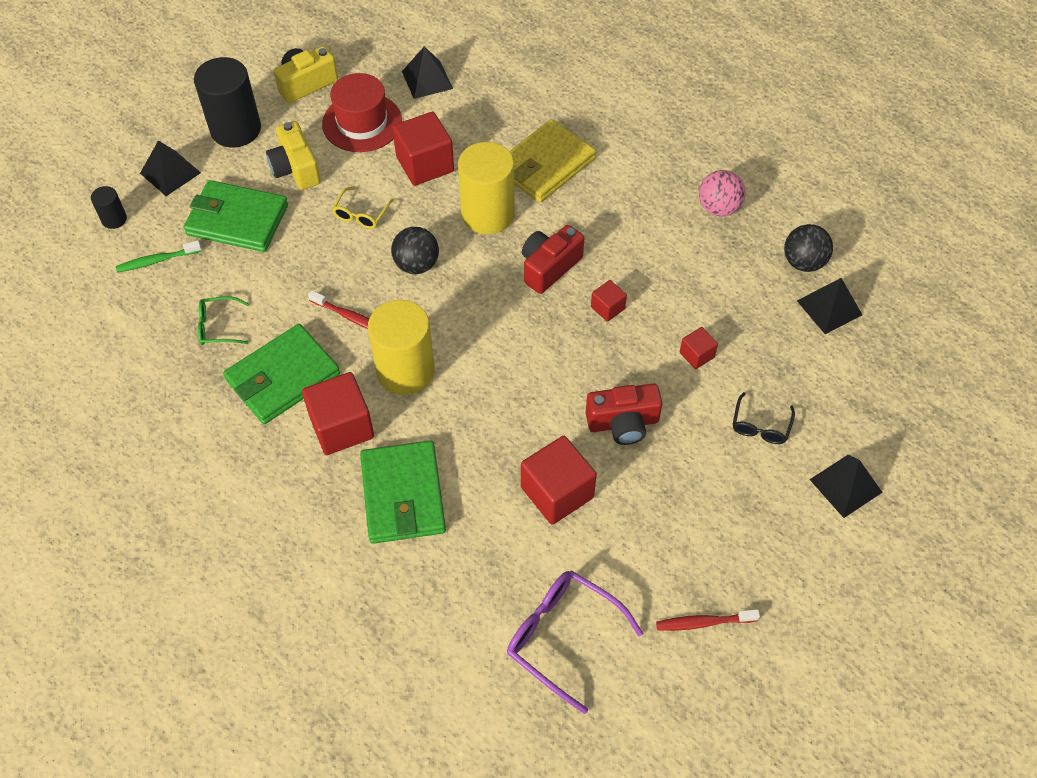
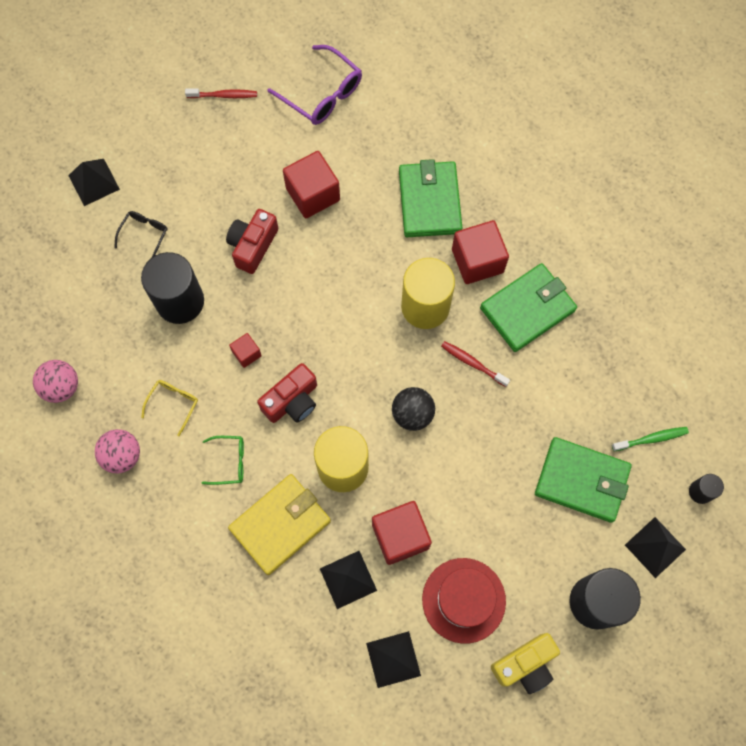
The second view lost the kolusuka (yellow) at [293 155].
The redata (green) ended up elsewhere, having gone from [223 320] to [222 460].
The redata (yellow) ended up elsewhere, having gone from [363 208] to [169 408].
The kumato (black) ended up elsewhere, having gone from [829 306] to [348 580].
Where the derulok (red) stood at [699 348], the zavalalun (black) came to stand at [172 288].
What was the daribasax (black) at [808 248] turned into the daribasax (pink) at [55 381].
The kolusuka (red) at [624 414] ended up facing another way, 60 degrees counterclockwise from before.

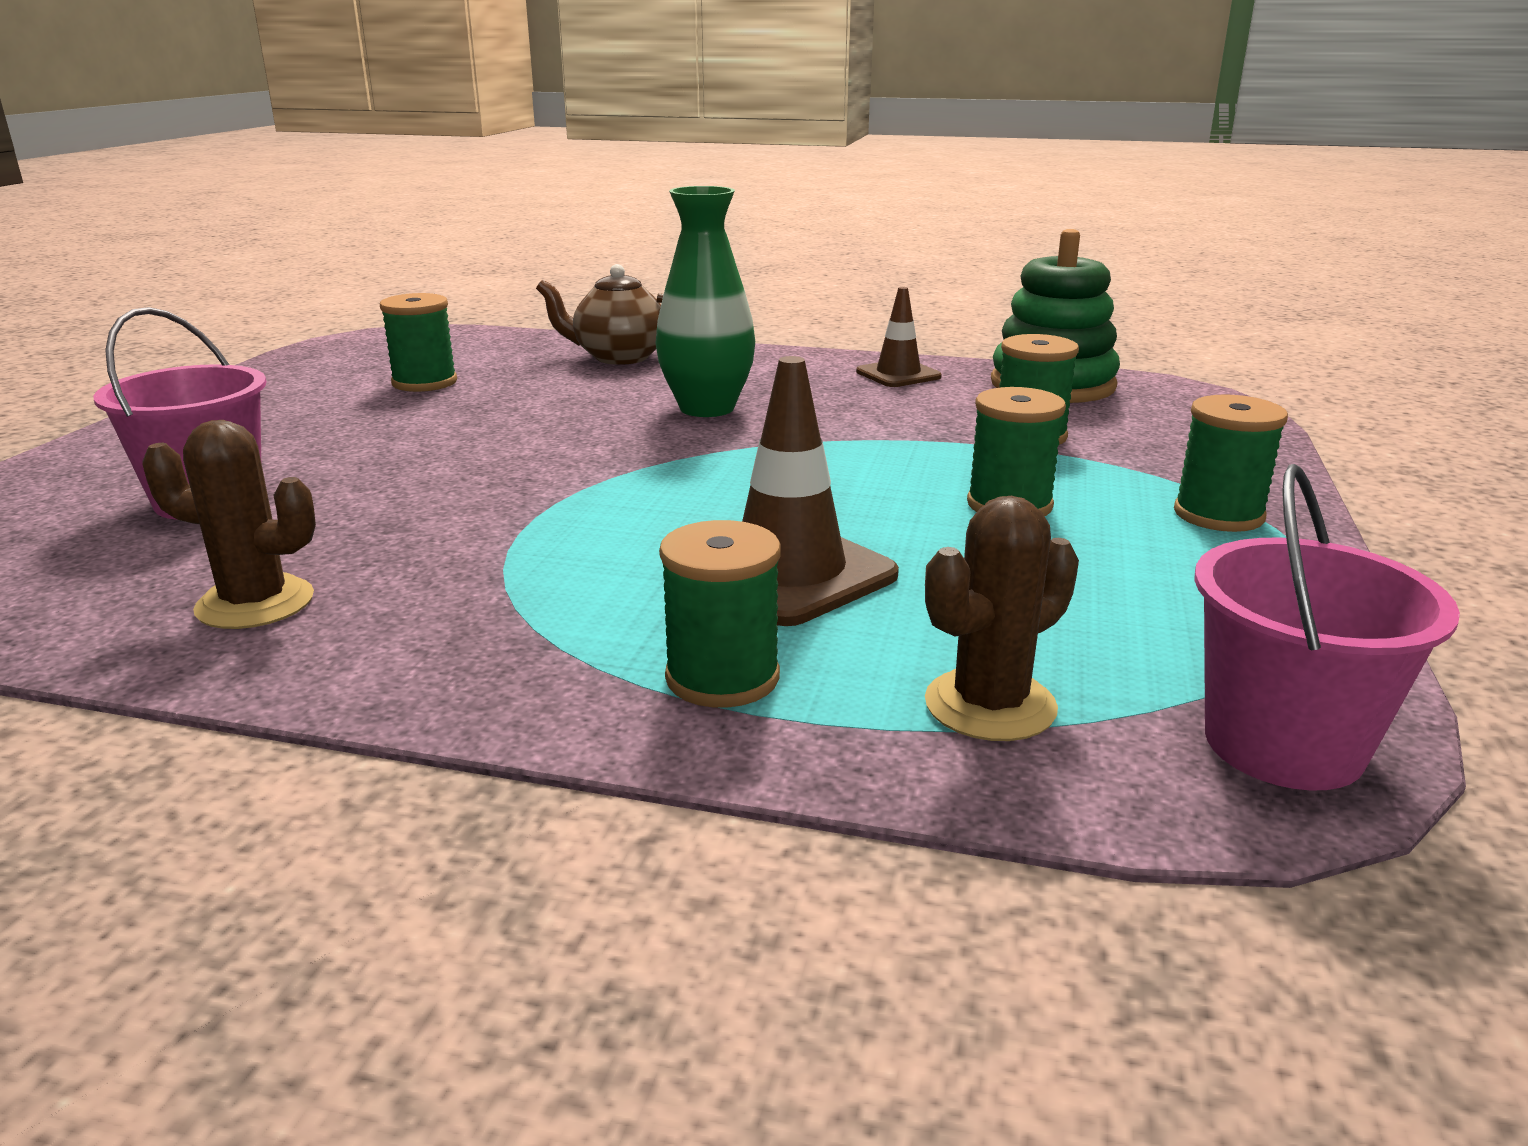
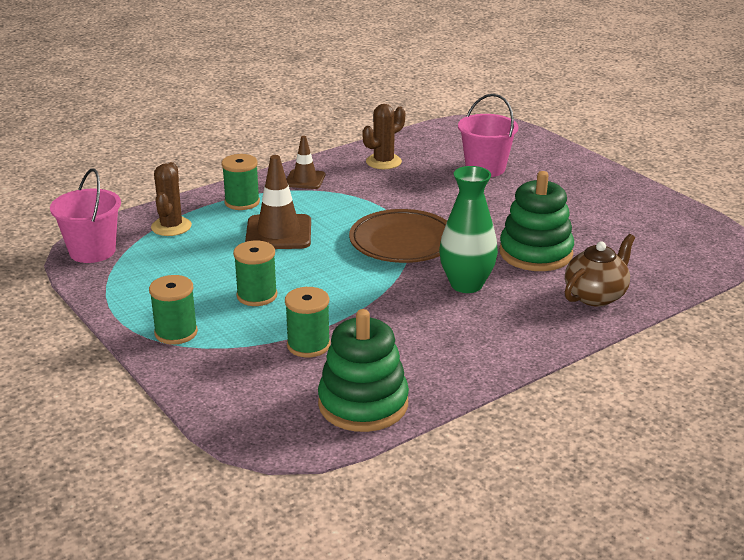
The second view lost the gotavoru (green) at [418 342].
The second view gained the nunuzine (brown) at [398 236].
The second view gained the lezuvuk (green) at [536 221].
The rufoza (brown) ended up elsewhere, having gone from [899 337] to [305 162].

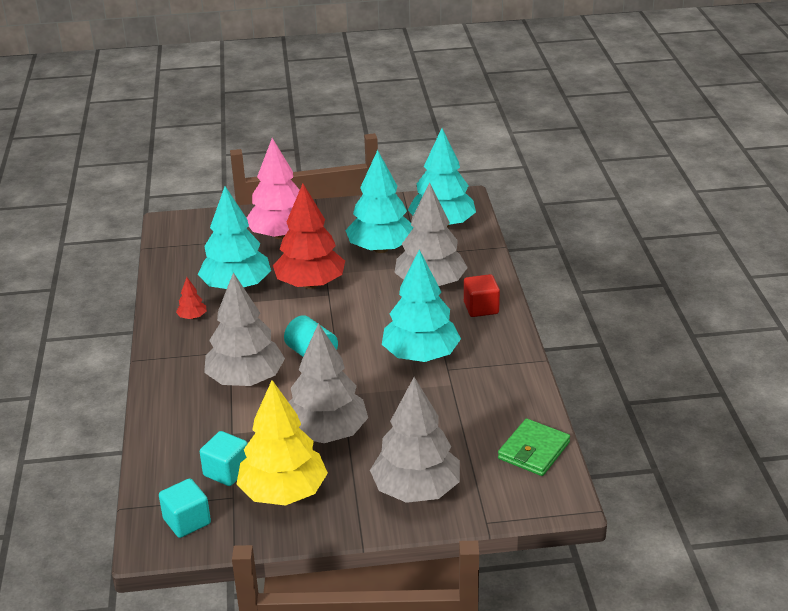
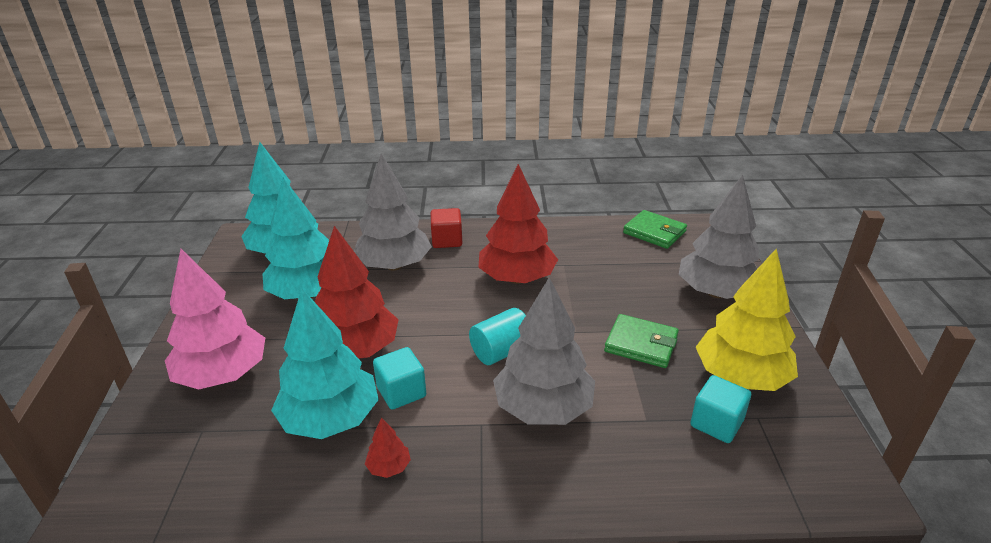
The derulok (turquoise) ended up elsewhere, having gone from [185 508] to [399 378].
Where the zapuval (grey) stood at [328 383], the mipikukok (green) came to stand at [641 341].
What was the zapuval (turquoise) at [421 306] turned into the zapuval (red) at [518 224].

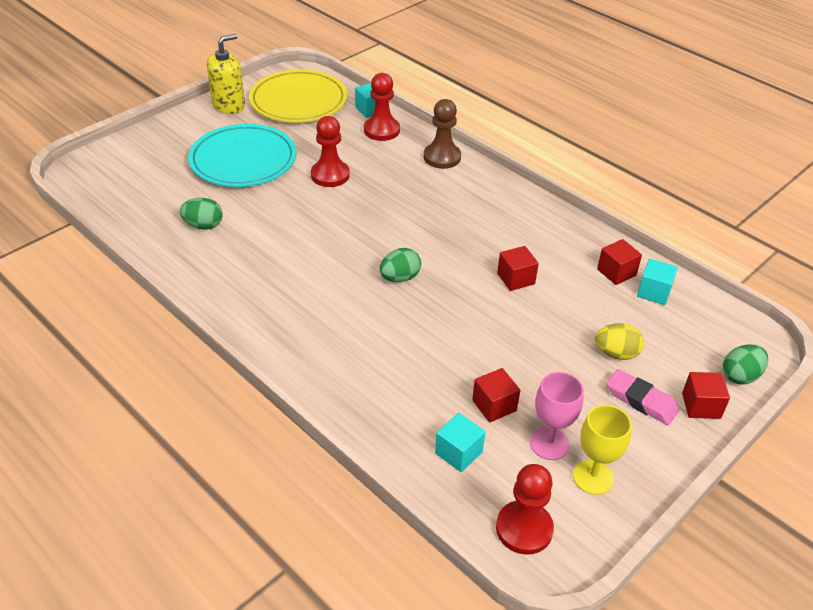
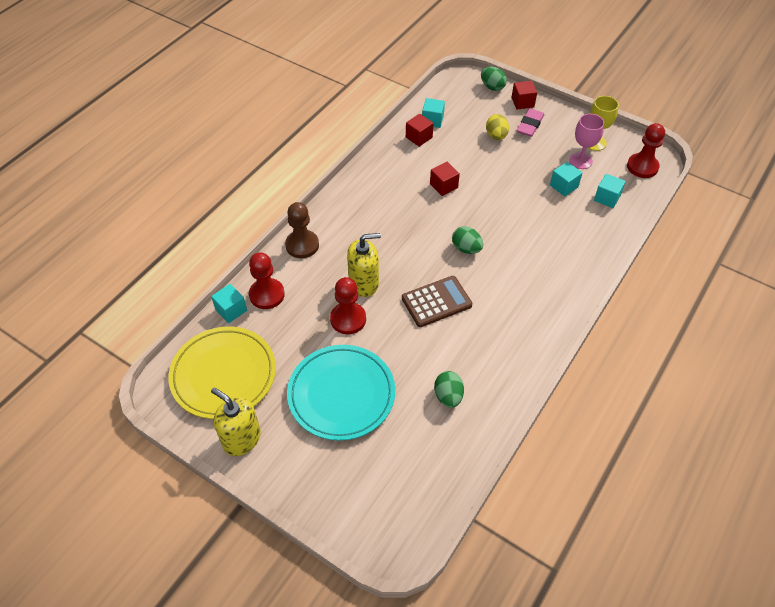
The second view gained the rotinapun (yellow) at [364 265].
The second view gained the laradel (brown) at [437 301].
What was the derulok (red) at [496 395] turned into the derulok (turquoise) at [566 179].

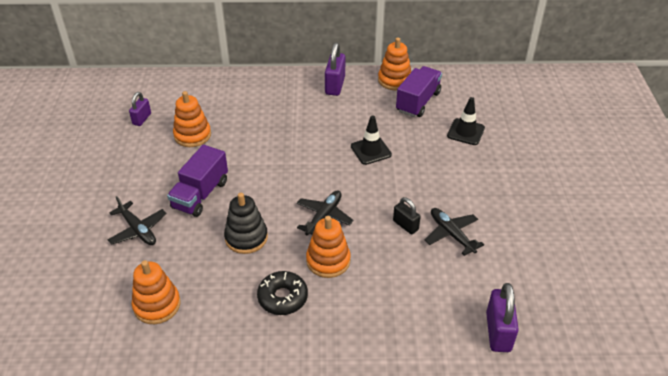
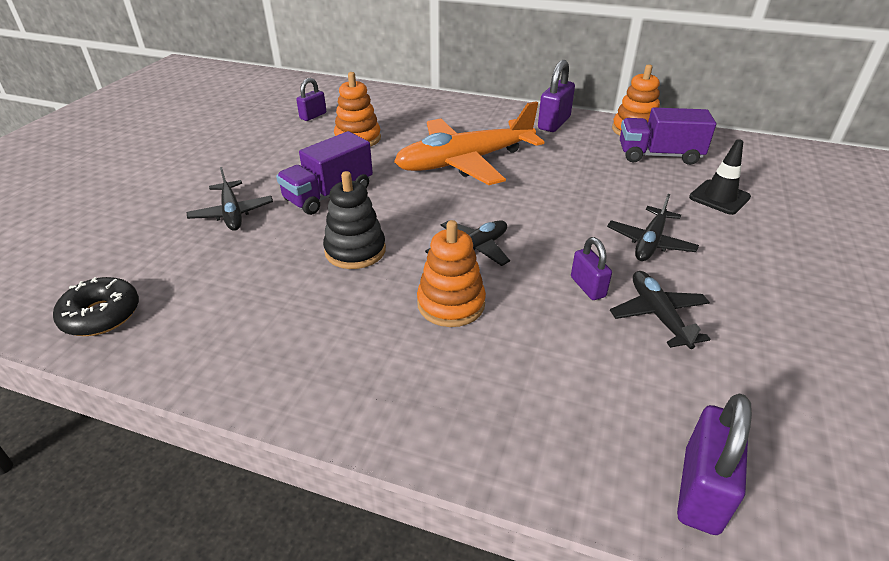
The second view lost the lezuvuk (orange) at [156 292].
The second view lost the rufoza (black) at [371 140].
The second view gained the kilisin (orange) at [469 143].
The second view gained the kilisin (black) at [653 227].
The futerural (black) ended up elsewhere, having gone from [282 293] to [96 306].
What was the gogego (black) at [406 215] turned into the gogego (purple) at [591 268].
The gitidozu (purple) at [419 91] ended up facing another way, 135 degrees counterclockwise from before.

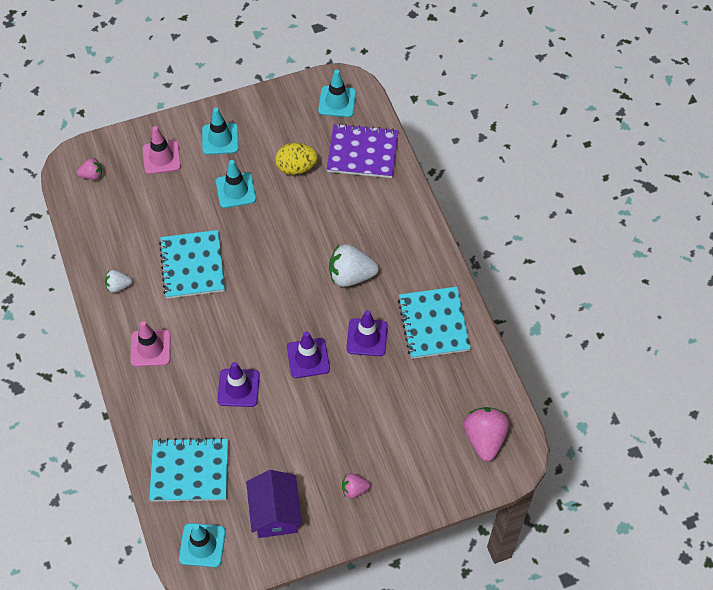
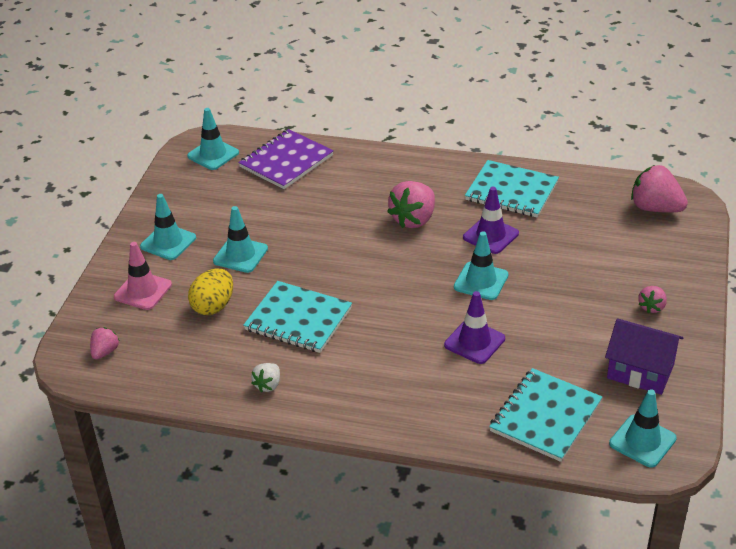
The second view lost the rufoza (pink) at [150 344].
The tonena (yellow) ended up elsewhere, having gone from [296 159] to [210 292].
What was the rufoza (purple) at [308 354] turned into the rufoza (turquoise) at [481 265].
What was the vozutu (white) at [354 265] turned into the vozutu (pink) at [411 204].

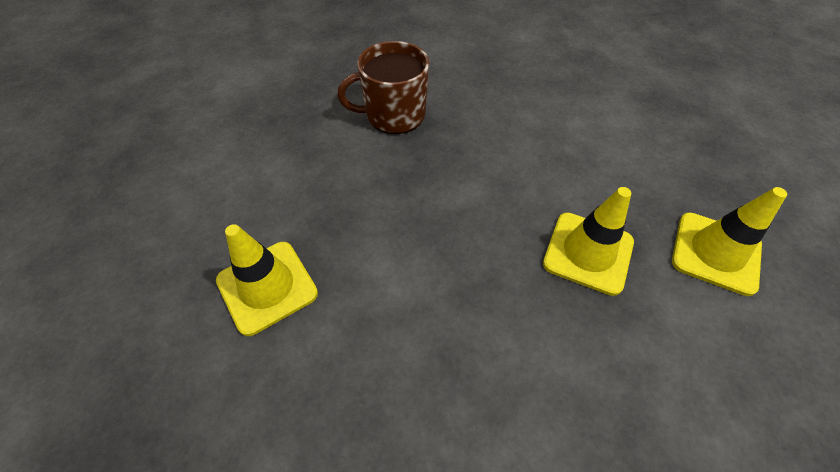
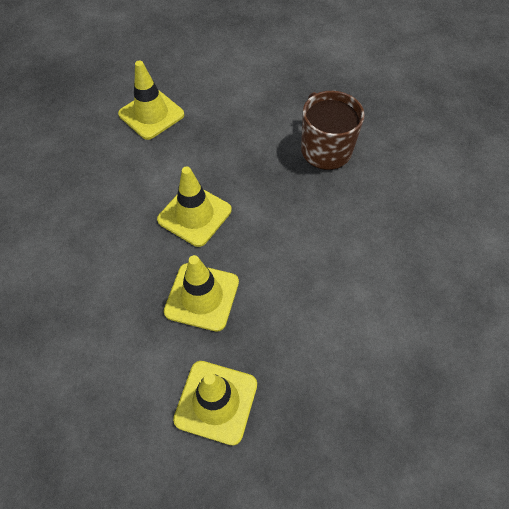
The second view gained the rufoza (yellow) at [194 207].

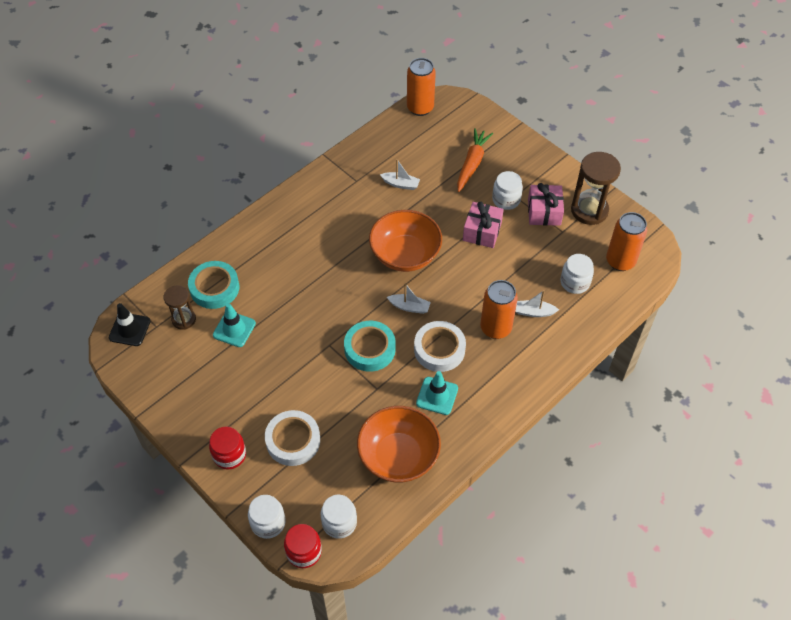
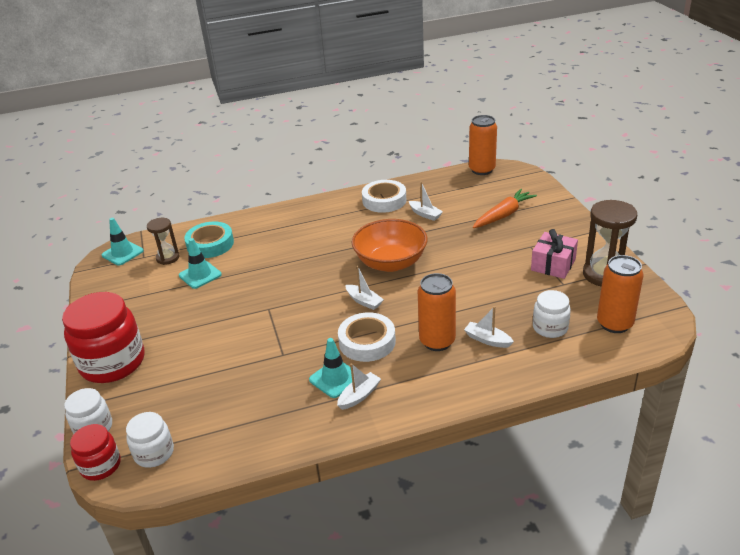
The second view lost the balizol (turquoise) at [370 346].
The second view lost the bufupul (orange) at [399 444].
The second view lost the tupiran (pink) at [483 225].
The second view lost the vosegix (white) at [507 190].
The second view gained the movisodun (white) at [359 386].
The balizol (white) ended up elsewhere, having gone from [292 438] to [384 196].
What was the rufoza (black) at [129 324] turned into the rufoza (turquoise) at [123 241].
The size of the vosegix (red) at [227 448] changed by a factor of 1.88.

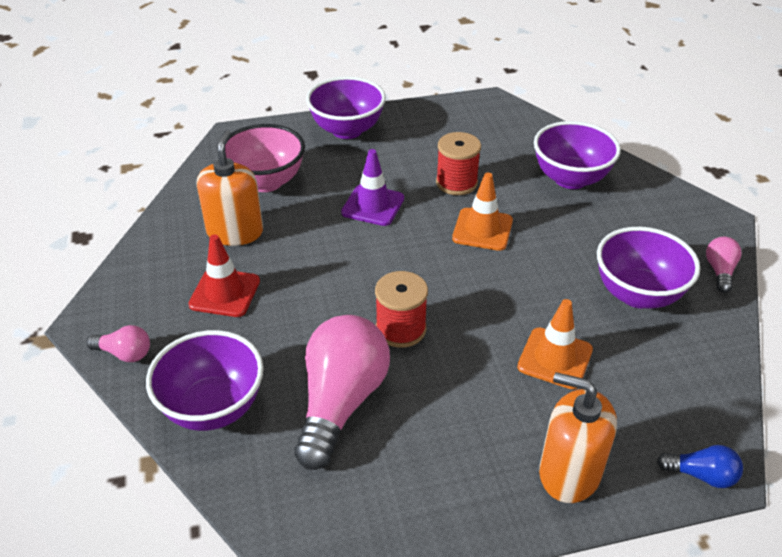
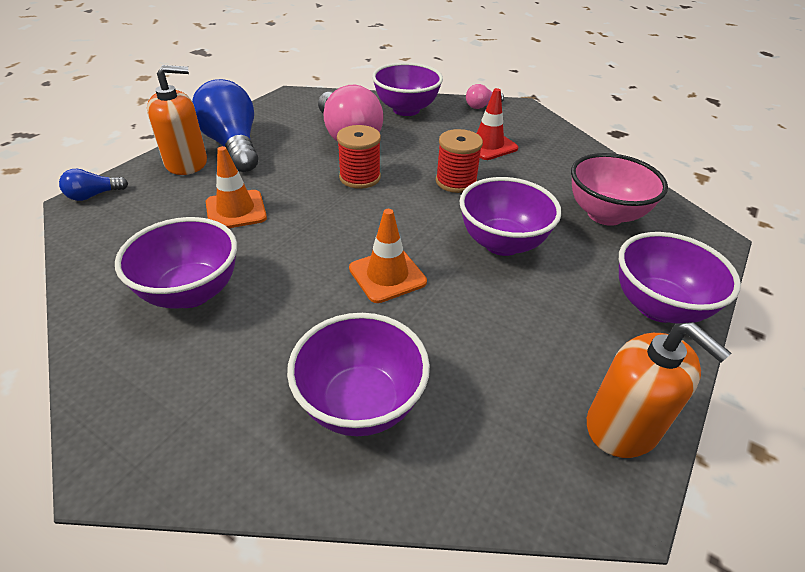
The second view lost the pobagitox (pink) at [724 265].
The second view gained the pobagitox (blue) at [225 125].
The rotinapun (orange) ended up elsewhere, having gone from [230 188] to [659 390].
The gotavoru (red) ended up elsewhere, having gone from [458 163] to [459 161].
Where the rufoza (purple) stood at [372 187], the bufupul (purple) came to stand at [510 216].

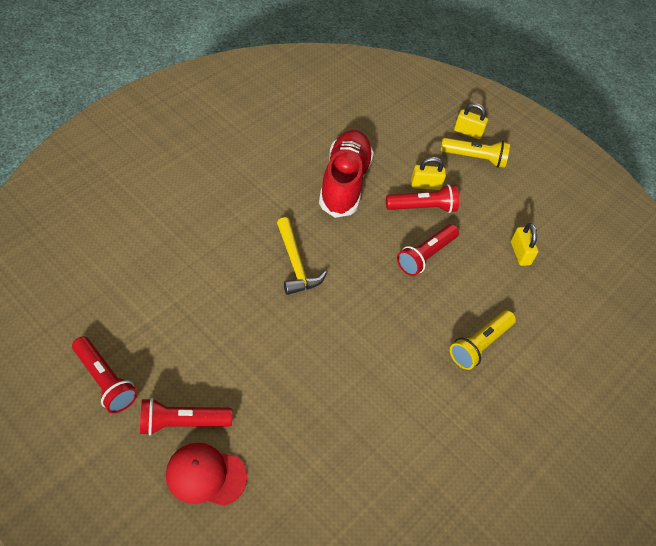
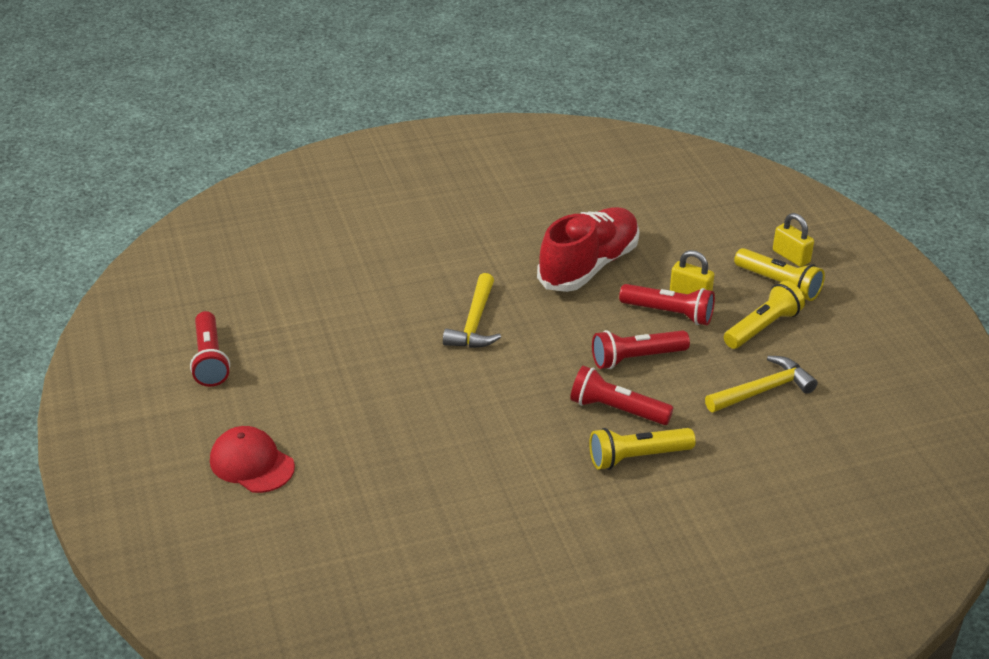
The second view gained the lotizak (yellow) at [764 315].
The lotizak (red) ended up elsewhere, having gone from [186 416] to [622 395].
Where the gogego (yellow) stood at [524 244], the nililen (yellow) came to stand at [761 384].

